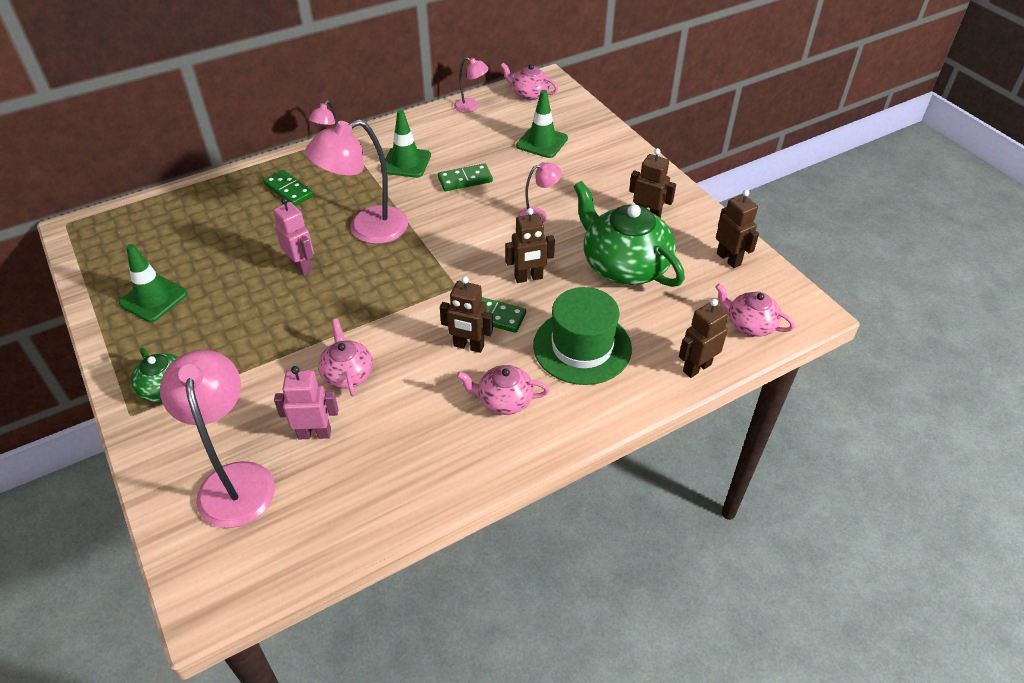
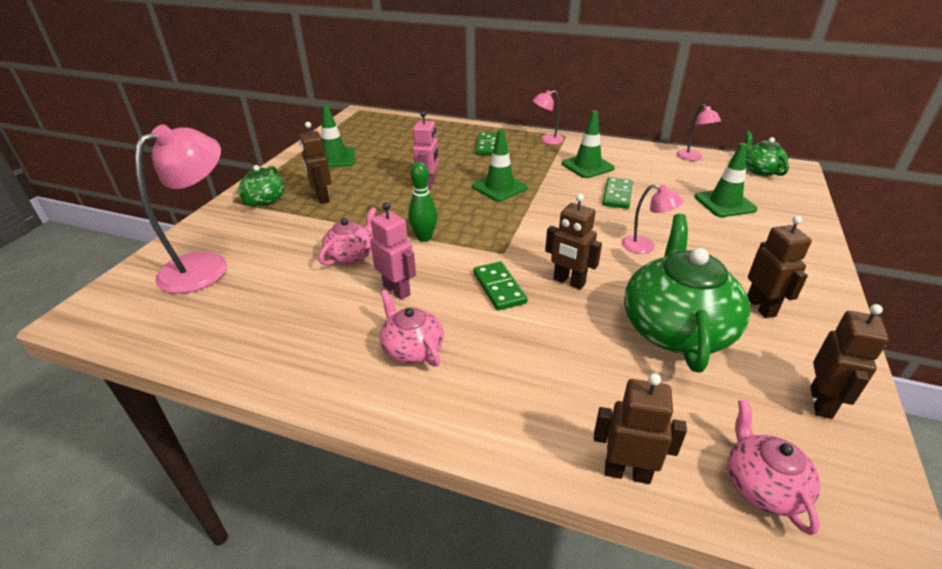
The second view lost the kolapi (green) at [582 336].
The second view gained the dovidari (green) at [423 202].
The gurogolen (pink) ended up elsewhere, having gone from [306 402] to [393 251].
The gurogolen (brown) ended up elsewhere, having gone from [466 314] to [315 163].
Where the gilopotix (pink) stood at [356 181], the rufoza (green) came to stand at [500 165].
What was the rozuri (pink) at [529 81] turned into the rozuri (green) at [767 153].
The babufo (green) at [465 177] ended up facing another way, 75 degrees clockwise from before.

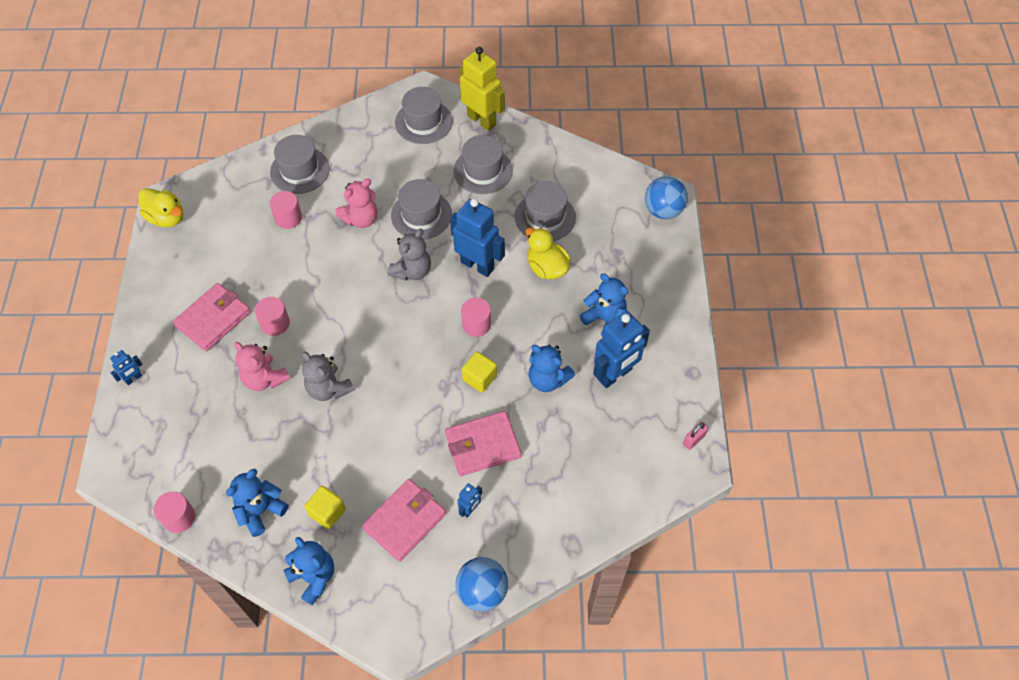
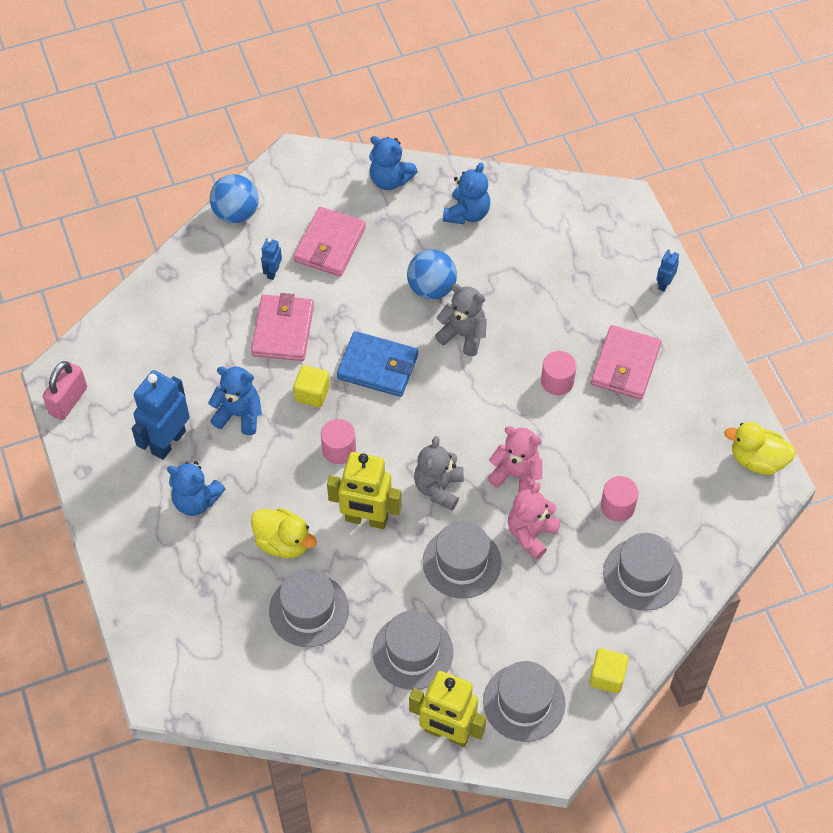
The second view lost the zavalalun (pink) at [174 512].
The second view gained the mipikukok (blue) at [377 364].
The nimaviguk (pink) ended up elsewhere, having gone from [262 366] to [515 459].
The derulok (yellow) ended up elsewhere, having gone from [325 507] to [609 670].
The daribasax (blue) ended up elsewhere, having gone from [666 197] to [432 274].
What was the gurogolen (blue) at [477 237] turned into the gurogolen (yellow) at [364 490].
The mipikukok (pink) at [483 443] ended up facing another way, 45 degrees counterclockwise from before.
The size of the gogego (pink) at [695 436] changed by a factor of 1.74.

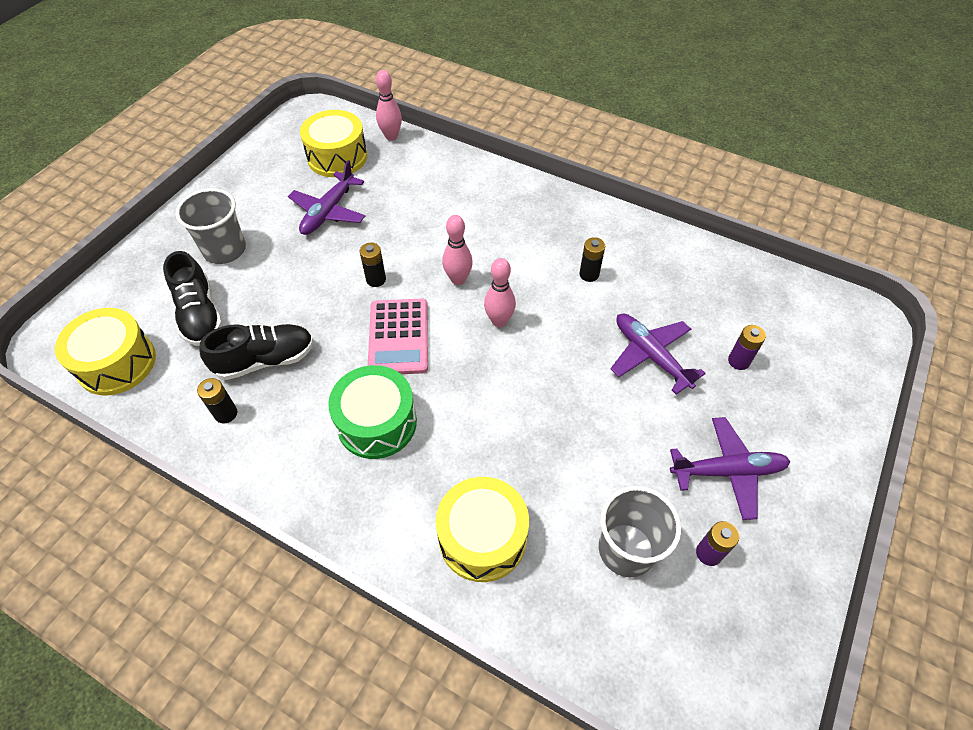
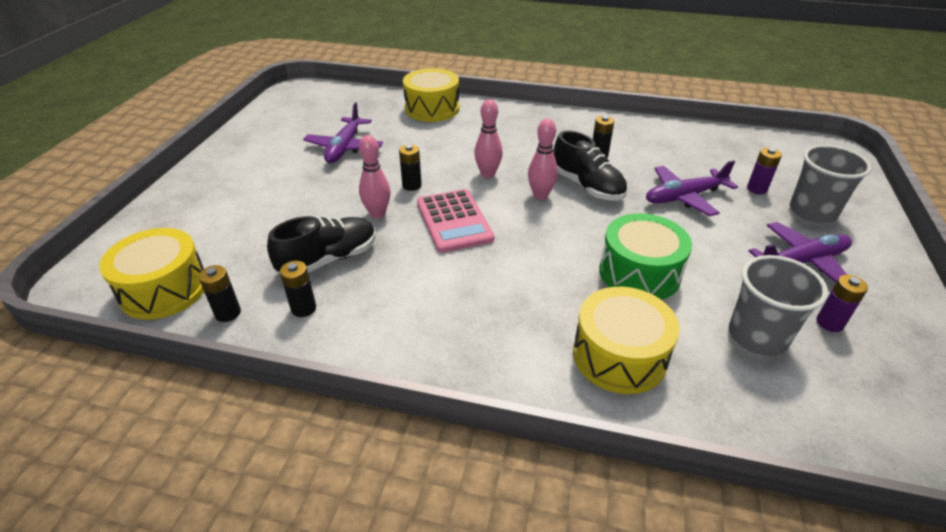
The second view gained the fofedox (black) at [220 293].
The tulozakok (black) ended up elsewhere, having gone from [193 298] to [590 166].
The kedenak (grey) ended up elsewhere, having gone from [211 226] to [831 184].
The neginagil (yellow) ended up elsewhere, having gone from [333 143] to [431 95].
The neginagil (green) ended up elsewhere, having gone from [372 412] to [645 256].
The dovidari (pink) ended up elsewhere, having gone from [389 105] to [374 177].
The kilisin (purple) at [658 353] ended up facing another way, 60 degrees counterclockwise from before.

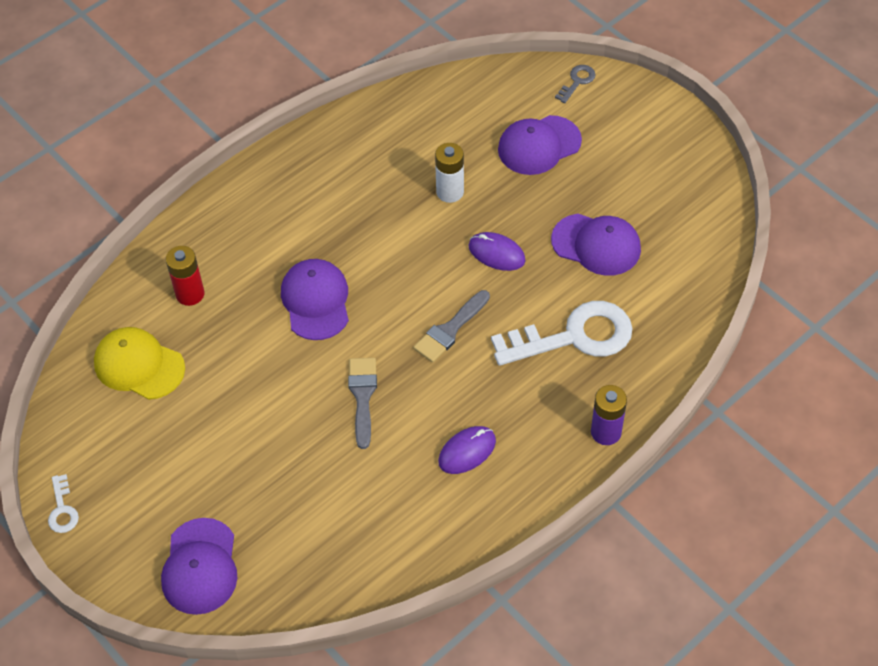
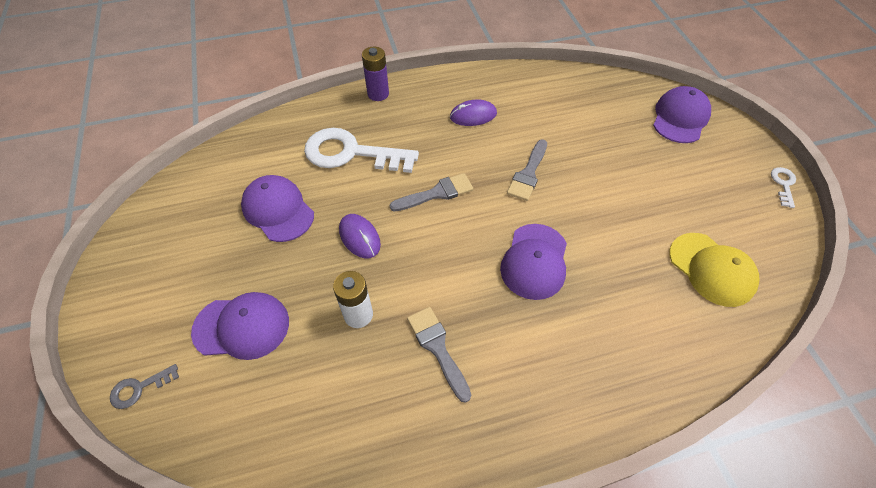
The second view lost the fofedox (red) at [185 276].
The second view gained the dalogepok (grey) at [439 355].

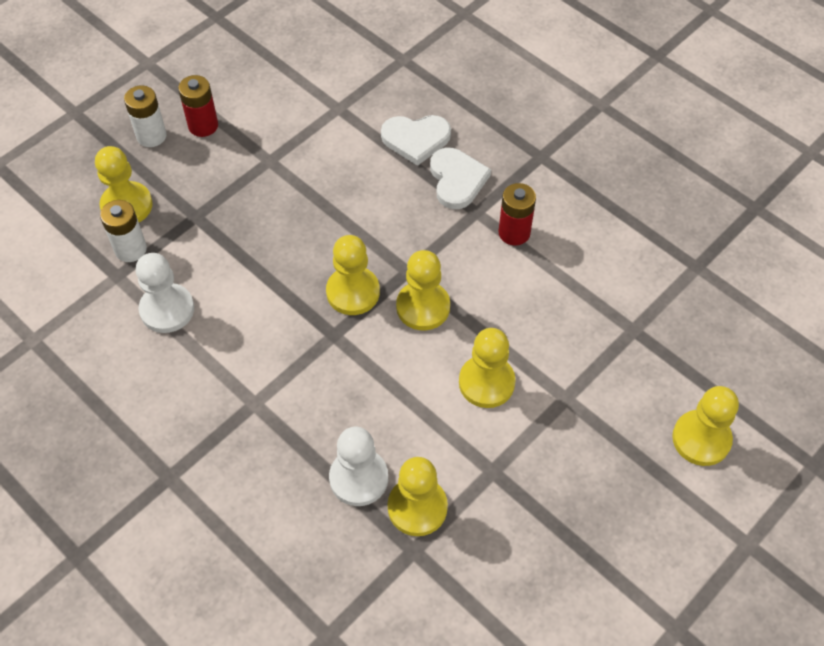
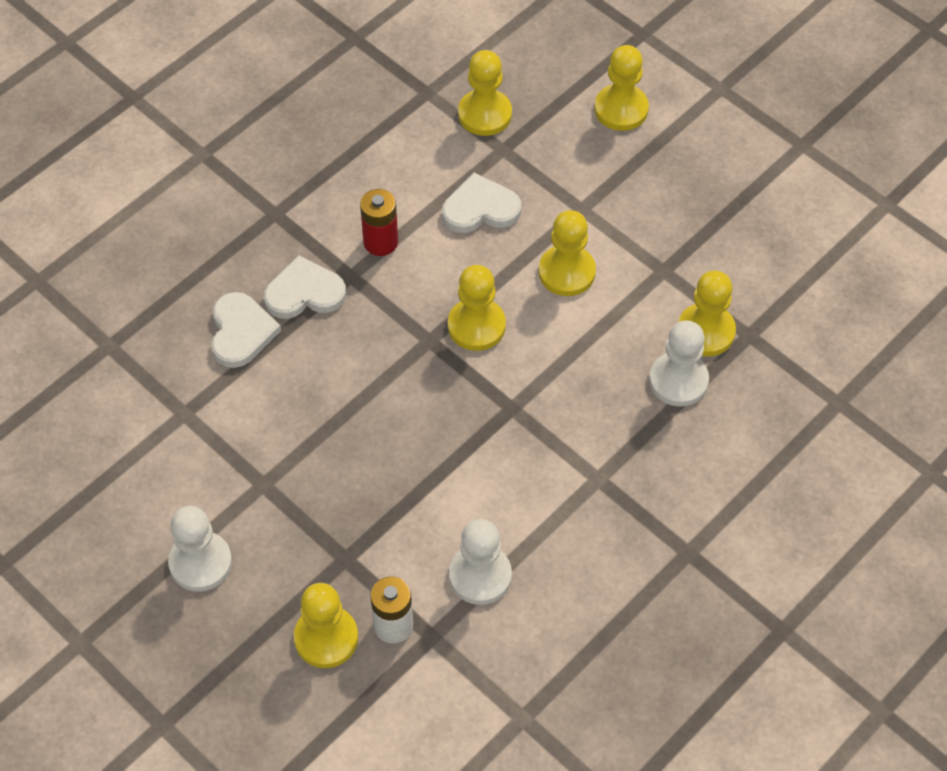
The second view lost the fofedox (white) at [145 116].
The second view gained the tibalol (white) at [481 203].
The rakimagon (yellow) ended up elsewhere, having gone from [353 275] to [485 93].
Where the fofedox (red) stood at [198 106], the rakimagon (white) came to stand at [200 549].

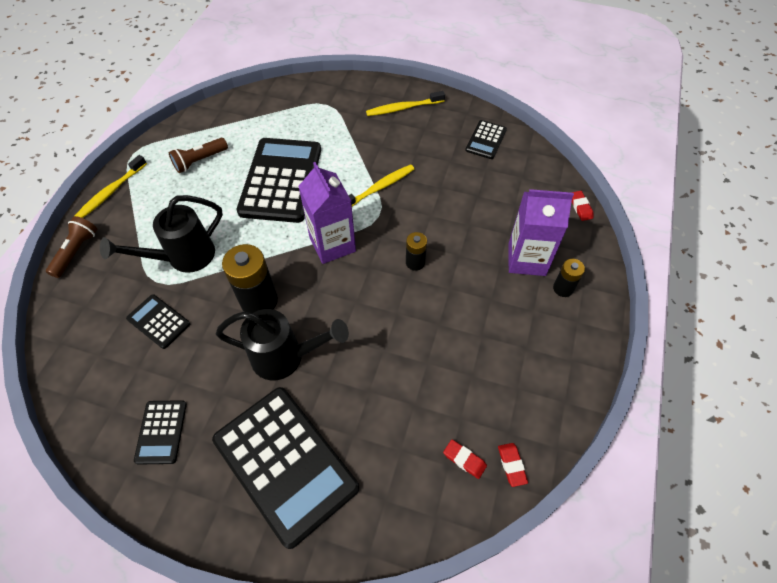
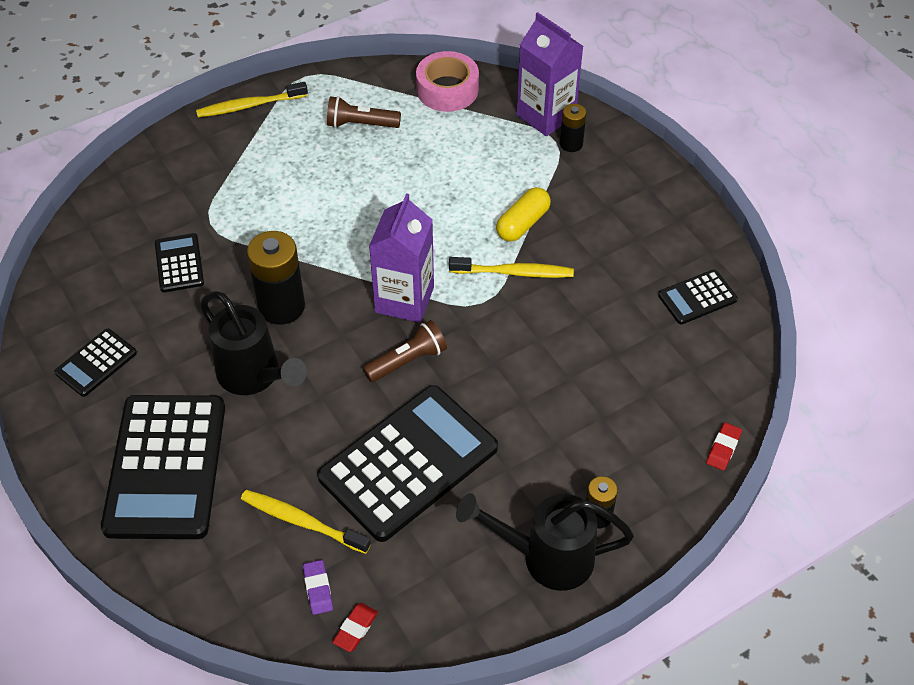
The second view gained the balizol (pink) at [447 81].
The second view gained the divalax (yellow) at [523 214].
The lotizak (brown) ended up elsewhere, having gone from [71 247] to [405 351].
The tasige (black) ended up elsewhere, having gone from [161 234] to [545 542].
The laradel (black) ended up elsewhere, having gone from [279 180] to [407 463].
The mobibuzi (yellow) ended up elsewhere, having gone from [405 103] to [306 522].
The fofedox (black) ended up elsewhere, having gone from [416 251] to [573 128].
The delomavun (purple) ended up elsewhere, having gone from [541 232] to [550 74].
What was the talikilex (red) at [465 459] turned into the talikilex (purple) at [318 587].

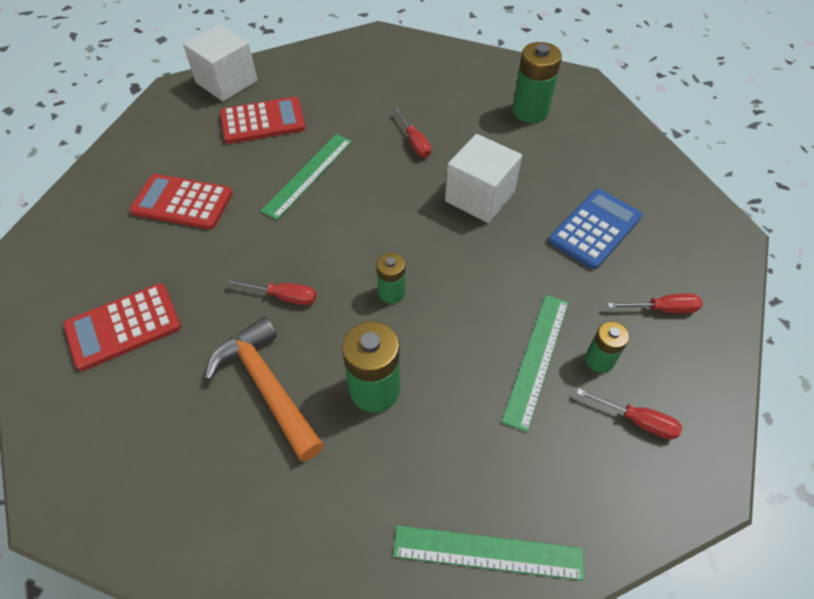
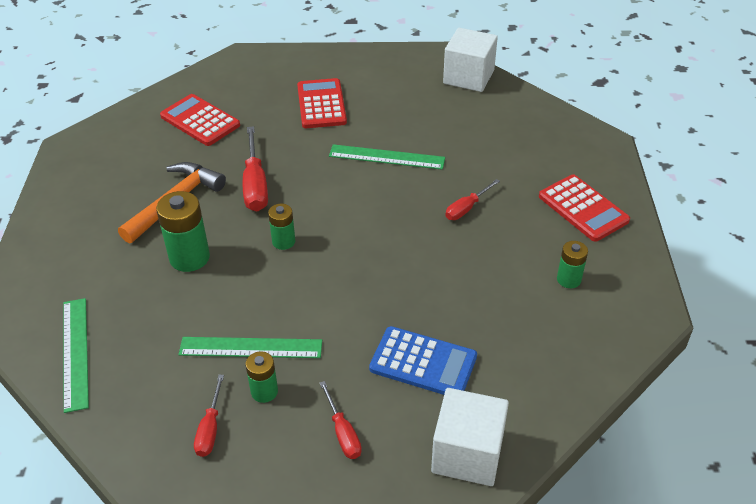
The laradel (red) ended up elsewhere, having gone from [263 120] to [584 208].
The derulok (white) ended up elsewhere, having gone from [483 178] to [470 437].
The size of the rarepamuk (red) at [271 292] changed by a factor of 1.68.
The size of the fofedox (green) at [537 82] changed by a factor of 0.59.

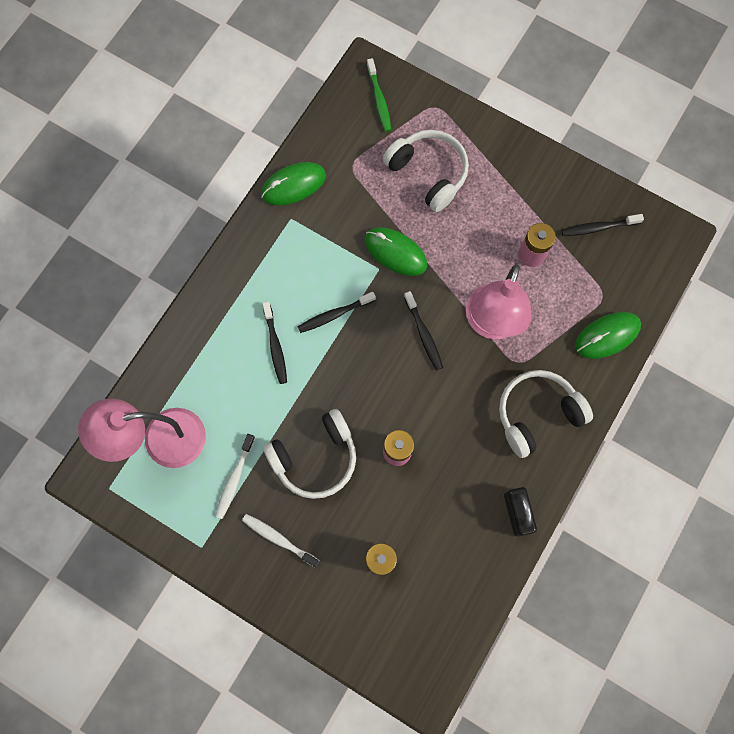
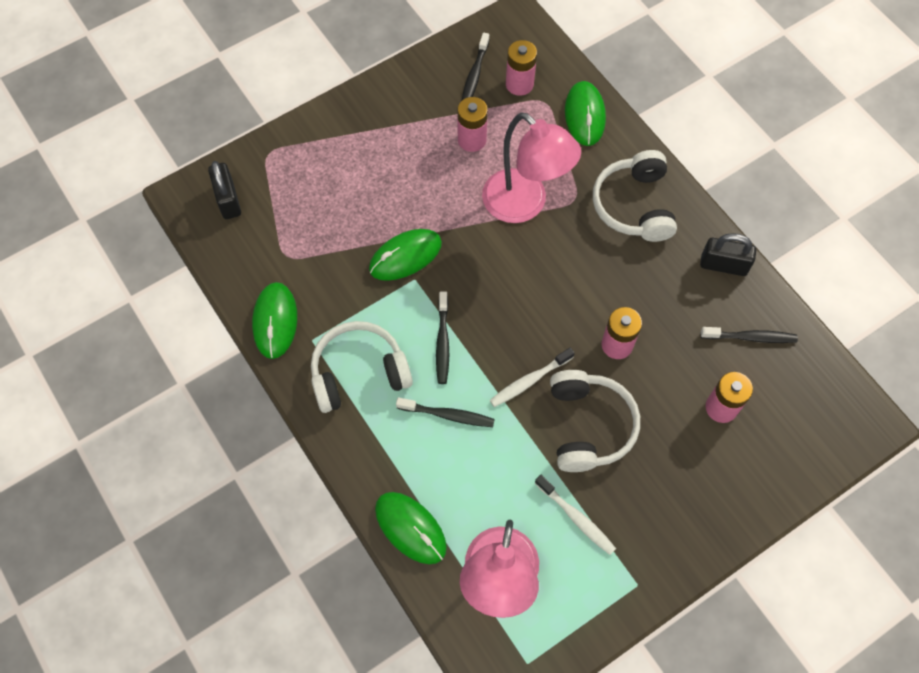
The second view gained the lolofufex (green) at [411 528].
The second view gained the fofedox (pink) at [521 68].
The mobibuzi (white) ended up elsewhere, having gone from [281 541] to [532 377].
The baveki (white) ended up elsewhere, having gone from [426 171] to [362 367].
The mobibuzi (black) ended up elsewhere, having gone from [423 330] to [749 335].
Where the mobibuzi (green) stood at [379 95], the gogego (black) came to stand at [224 190].

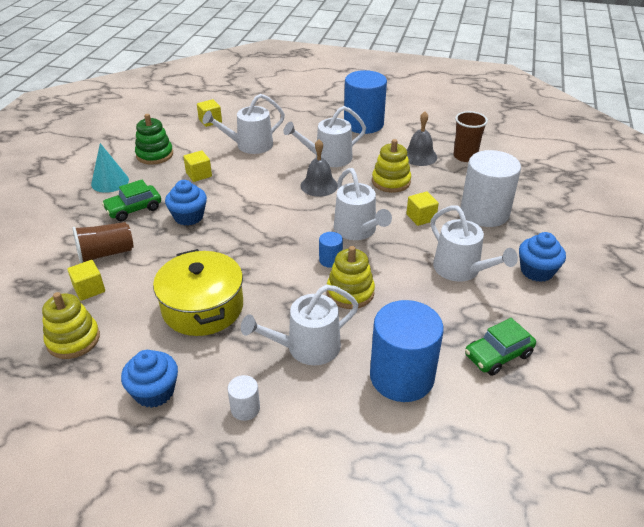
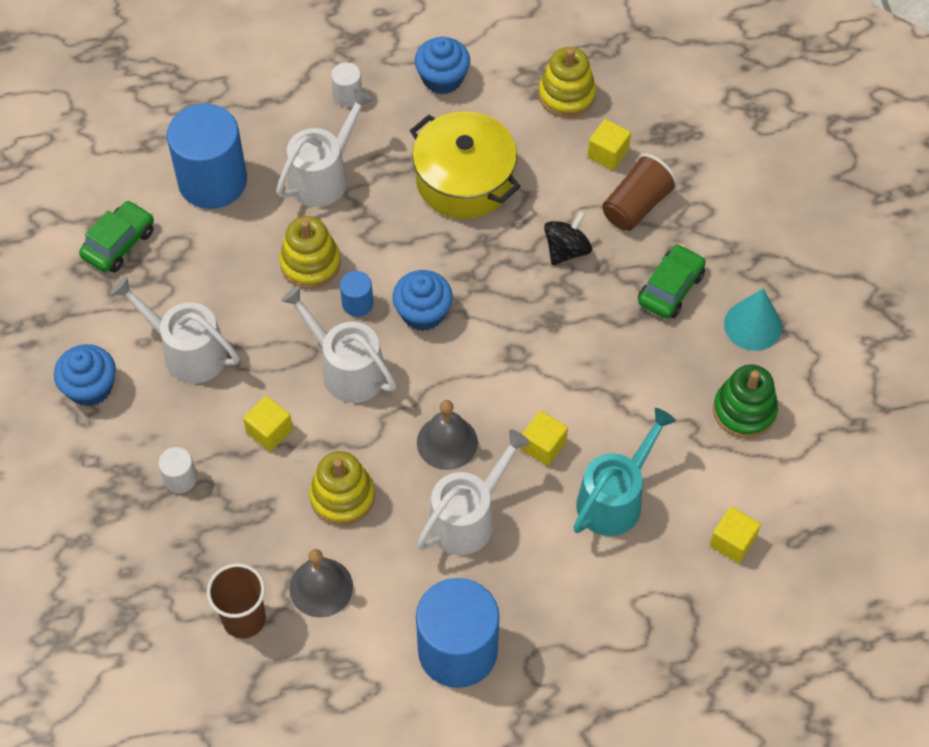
The second view gained the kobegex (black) at [568 238].
The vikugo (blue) ended up elsewhere, having gone from [186 203] to [423 300].
The derulok (yellow) ended up elsewhere, having gone from [197 166] to [544 438].
What was the tasige (white) at [243 124] turned into the tasige (turquoise) at [624 472].
The size of the zavalalun (white) at [491 188] changed by a factor of 0.44.

